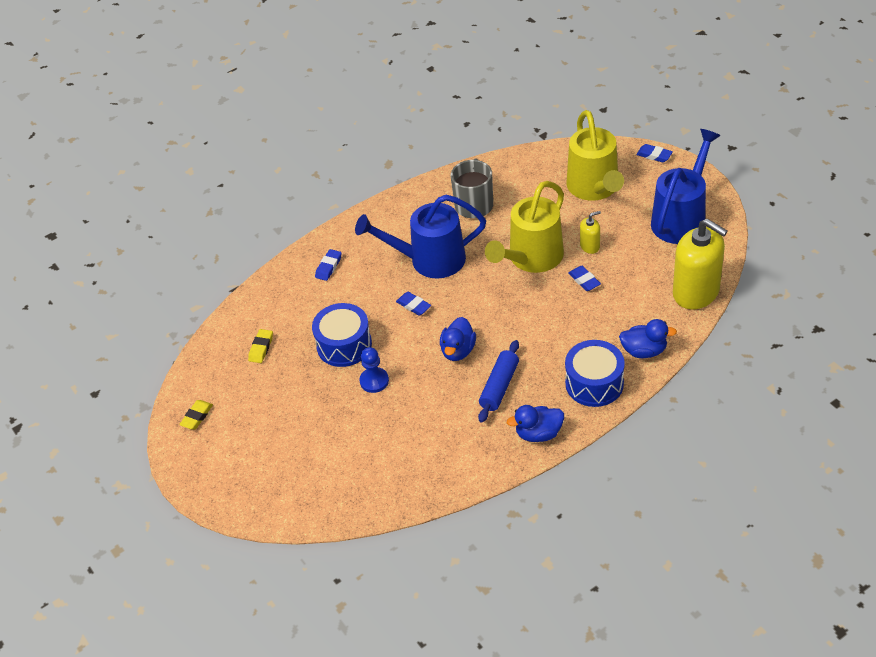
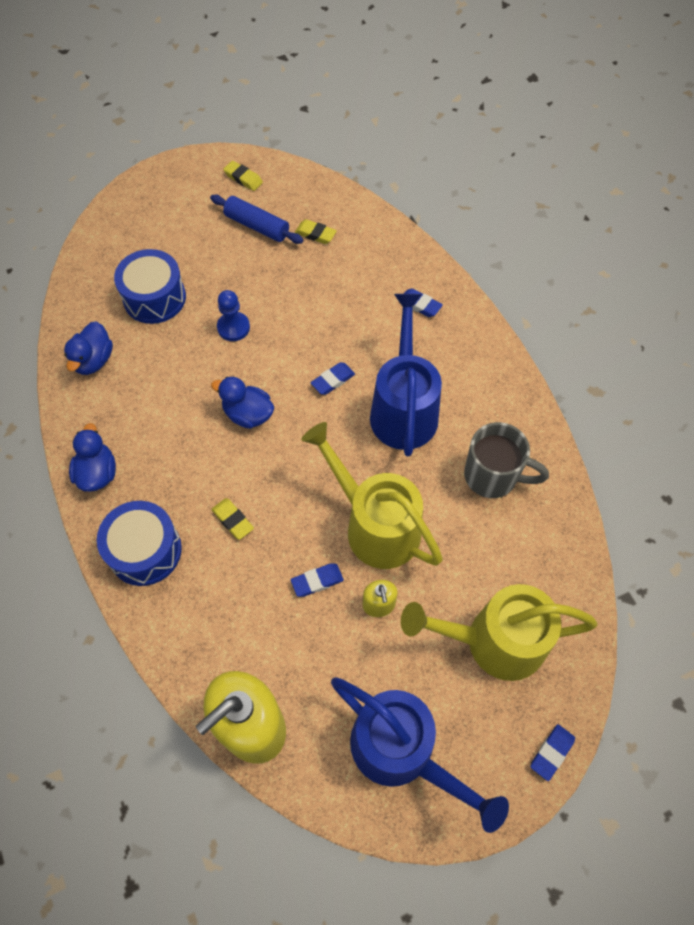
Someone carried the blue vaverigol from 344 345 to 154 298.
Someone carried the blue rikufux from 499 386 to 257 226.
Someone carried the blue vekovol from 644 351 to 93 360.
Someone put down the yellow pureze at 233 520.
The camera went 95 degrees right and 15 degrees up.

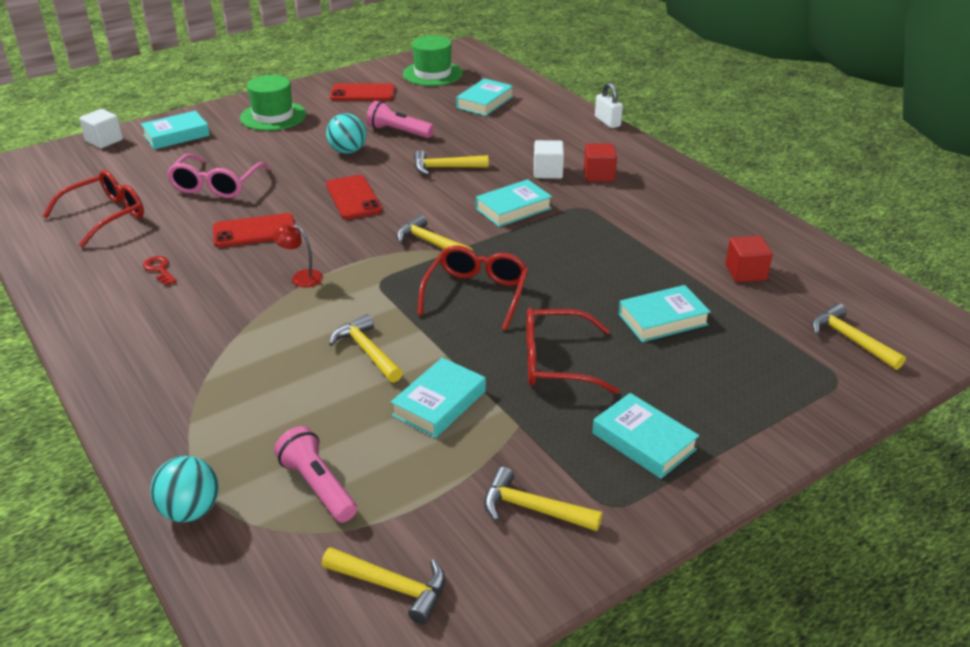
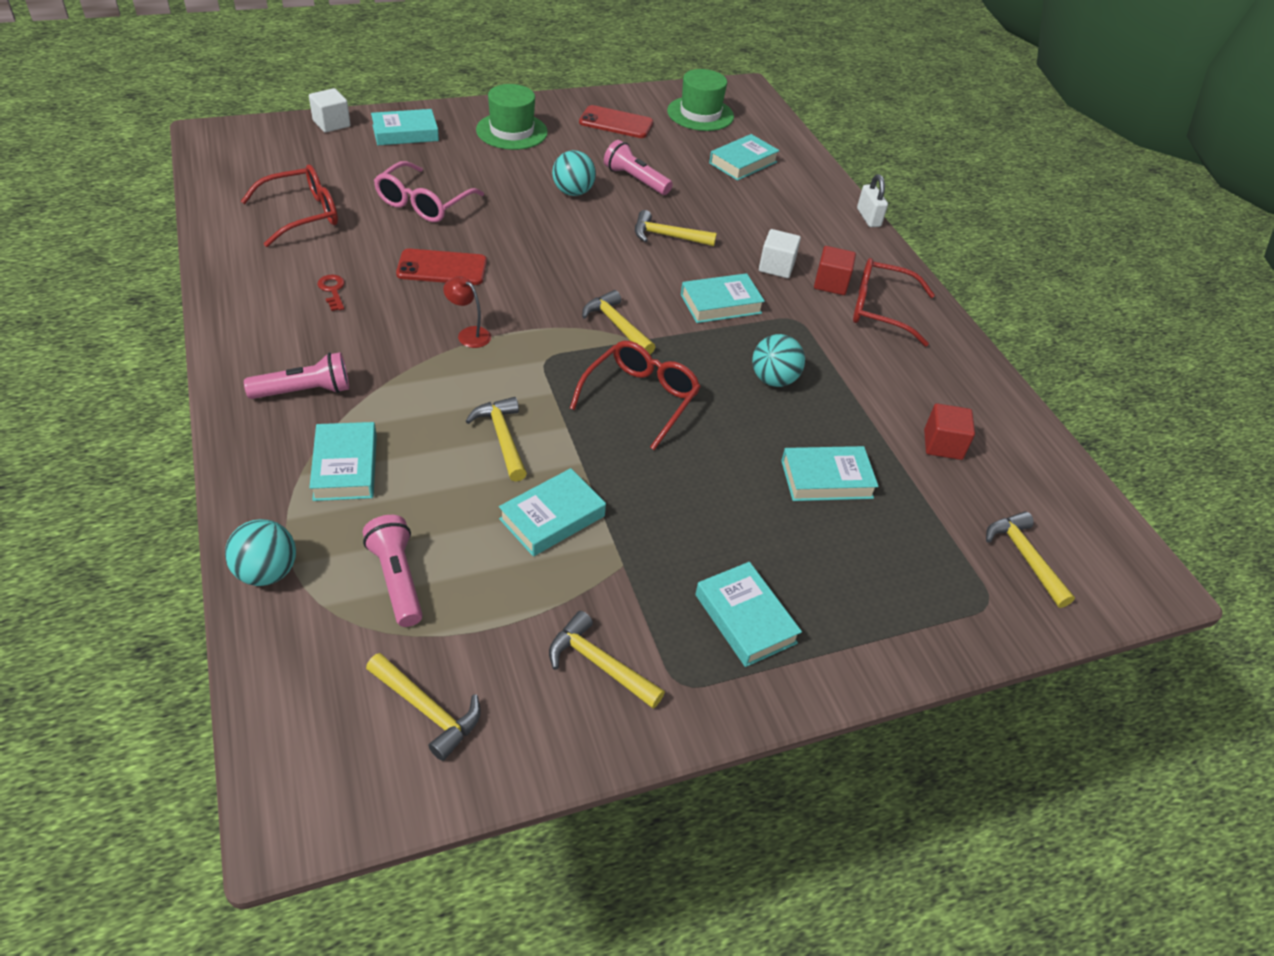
Someone took away the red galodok at 353 198.
Someone carried the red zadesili from 555 362 to 880 310.
Someone put down the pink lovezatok at 305 391.
Someone put down the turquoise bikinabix at 345 467.
Someone put down the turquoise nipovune at 773 380.
The camera went 10 degrees right and 10 degrees up.

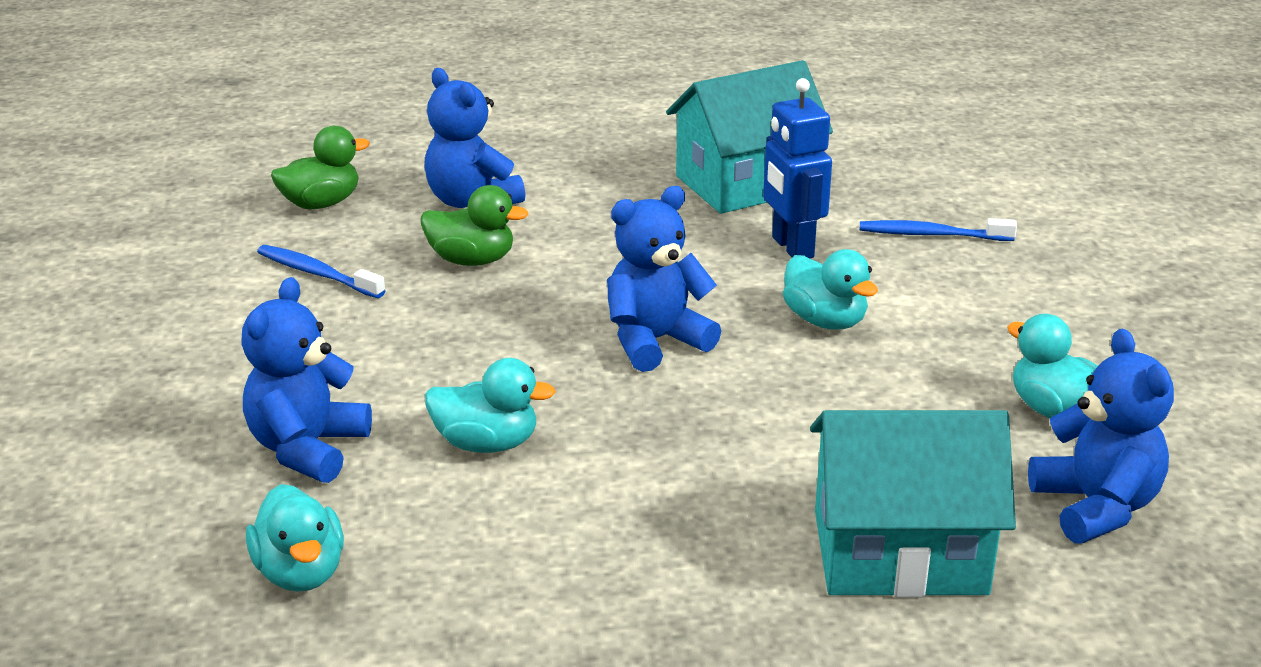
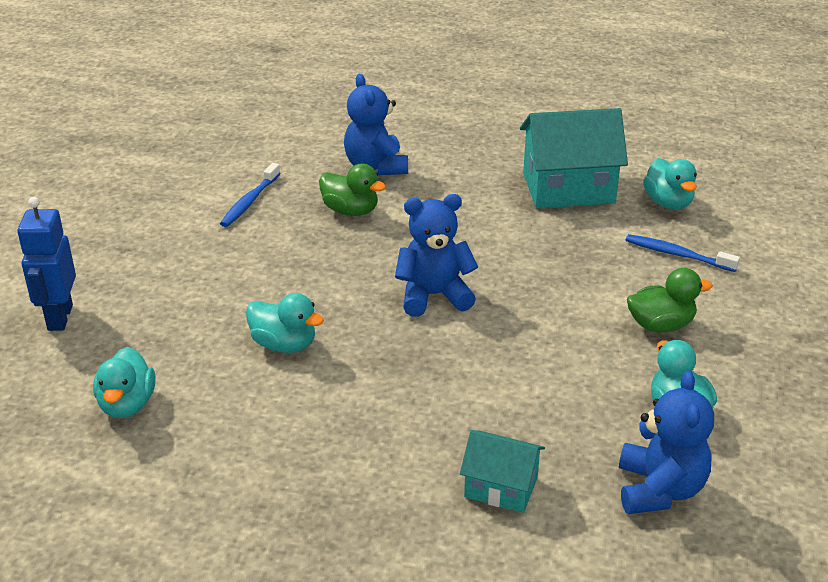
Someone took away the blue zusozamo at 307 449.
Someone rotated the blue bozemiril at 318 274 by 120 degrees counterclockwise.
Someone carried the green vekovol from 321 203 to 660 325.
Someone carried the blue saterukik from 792 247 to 59 317.
Someone carried the turquoise vekovol from 825 321 to 668 203.
Someone scaled the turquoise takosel at 899 552 by 0.56.
The camera went 20 degrees right and 5 degrees up.

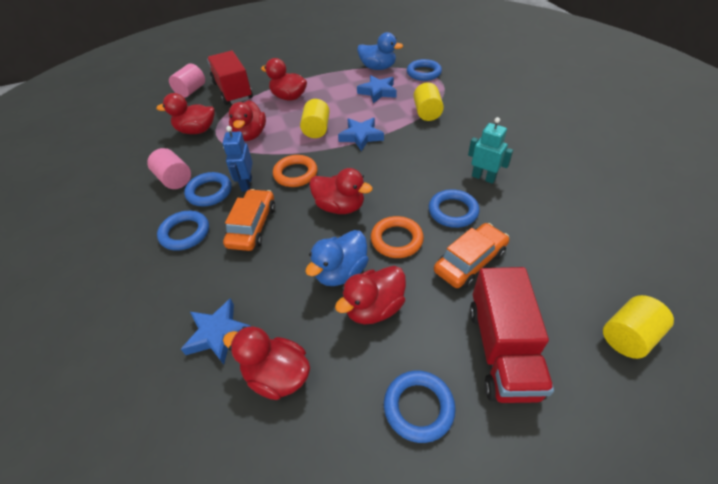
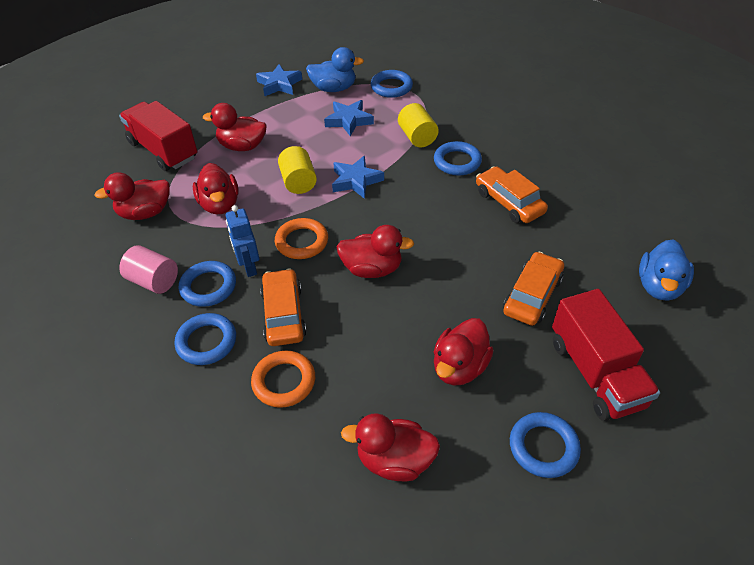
Someone took away the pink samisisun at 191 91.
Someone carried the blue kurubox from 218 334 to 279 84.
Someone carried the blue vekovol from 341 272 to 659 286.
Someone carried the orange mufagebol from 396 240 to 284 381.
Someone carried the blue mufagebol from 453 211 to 457 162.
Someone swapped the turquoise saterukik at 483 177 for the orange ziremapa at 509 202.
Someone took away the yellow samisisun at 628 336.
The camera went 20 degrees left and 0 degrees up.

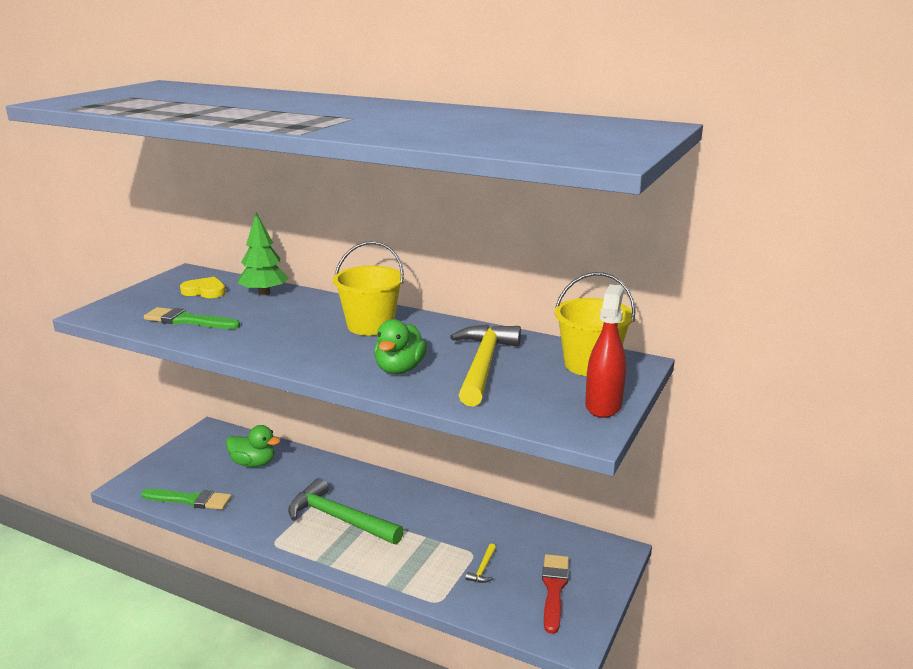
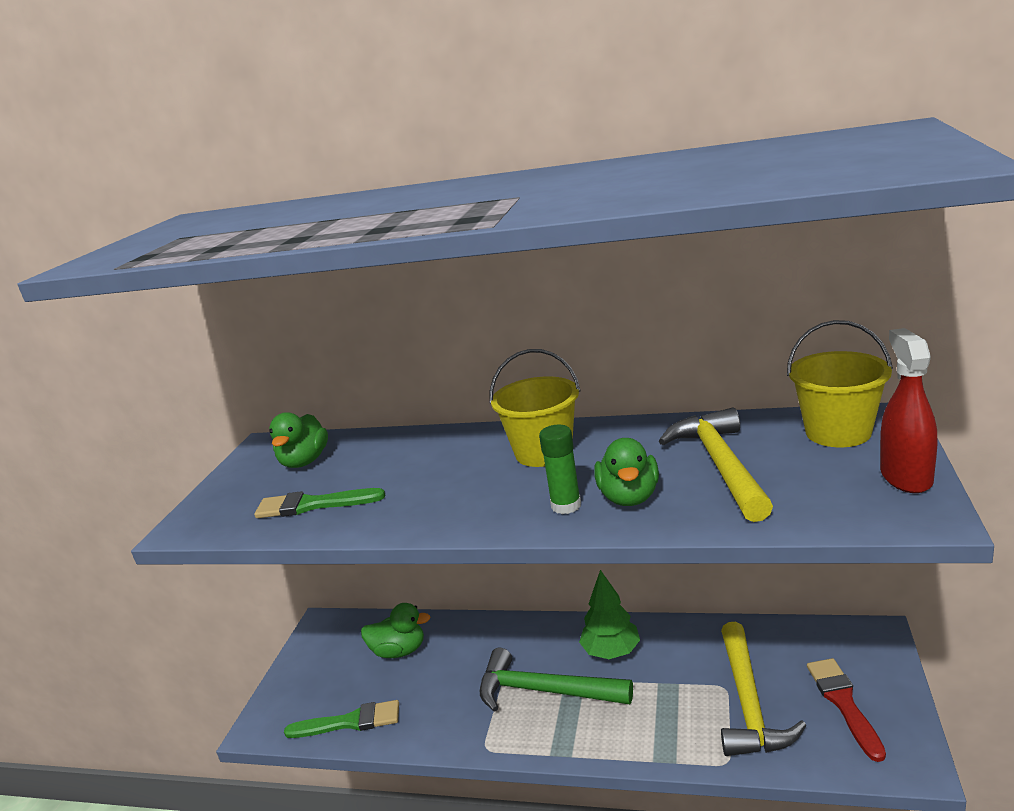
Someone swapped the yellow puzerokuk at 205 291 for the green vekovol at 304 461.
Someone carried the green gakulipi from 264 293 to 611 651.
Someone scaled the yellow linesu at 483 569 by 2.48.
Someone put down the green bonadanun at 566 505.
The camera went 10 degrees left and 0 degrees up.

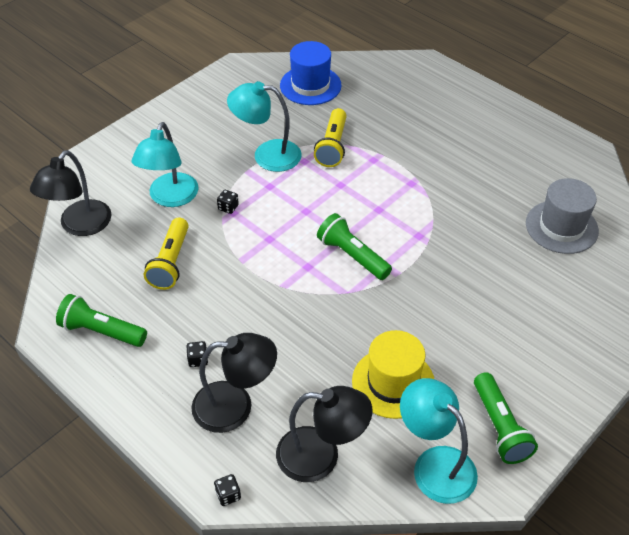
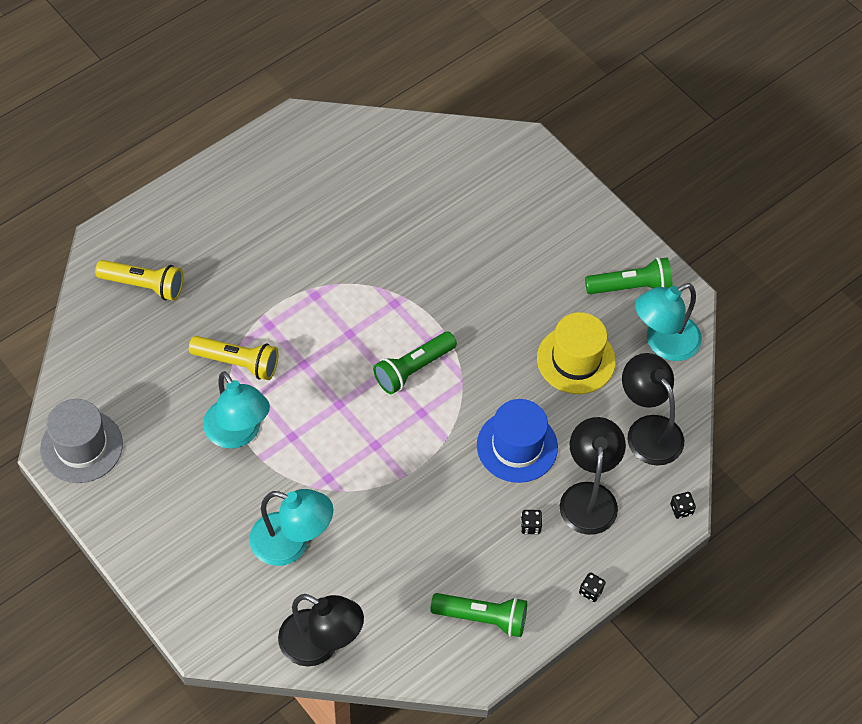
Someone rotated the green lovezatok at 102 331 by 105 degrees counterclockwise.
Someone carried the yellow lovezatok from 170 262 to 144 285.
Someone carried the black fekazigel from 228 207 to 591 591.
Someone rotated the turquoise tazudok at 267 155 by 45 degrees counterclockwise.
Someone rotated the black tazudok at 321 456 by 45 degrees counterclockwise.
Someone carried the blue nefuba from 310 85 to 517 446.
Someone carried the grey nefuba from 561 227 to 81 446.
The camera went 85 degrees left and 10 degrees up.

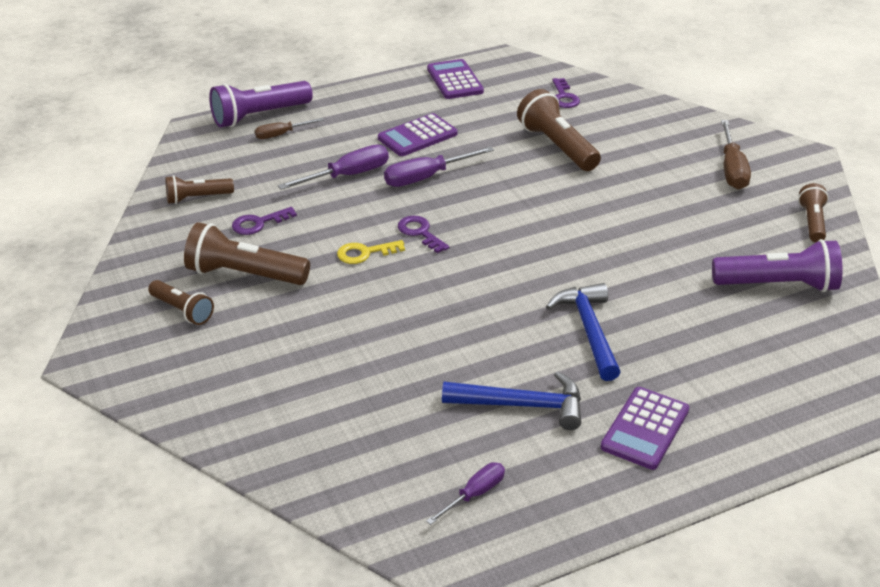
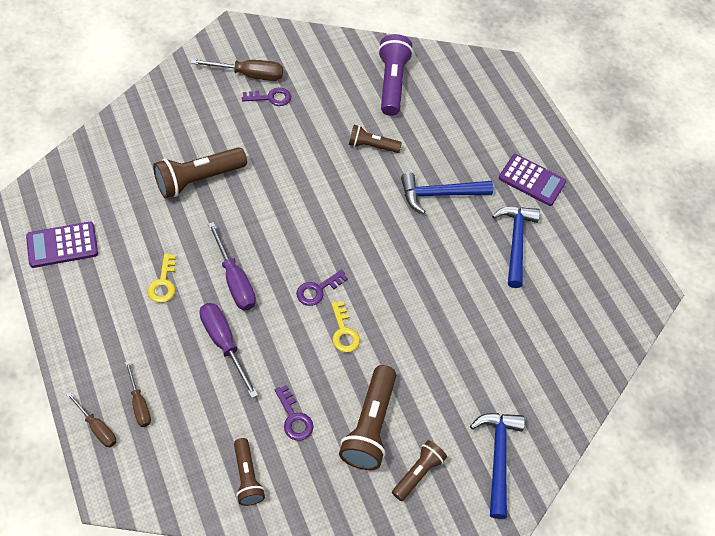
Someone swapped the purple lovezatok at 259 116 for the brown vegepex at 97 427.
Someone swapped the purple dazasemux at 417 136 for the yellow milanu at 163 283.
Someone took away the purple vegepex at 474 494.
Someone carried the purple milanu from 564 97 to 271 98.
Someone carried the brown lovezatok from 812 222 to 371 146.
Someone put down the blue linesu at 497 457.
The camera went 95 degrees left and 20 degrees up.

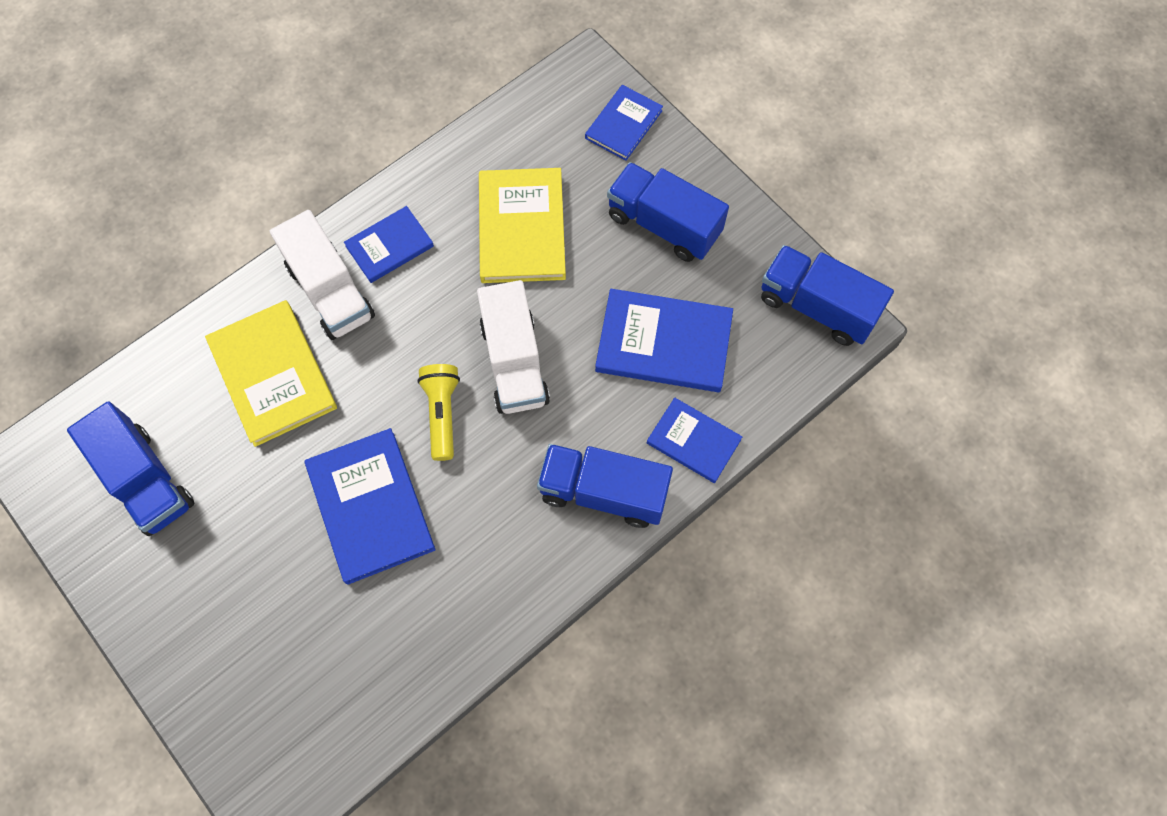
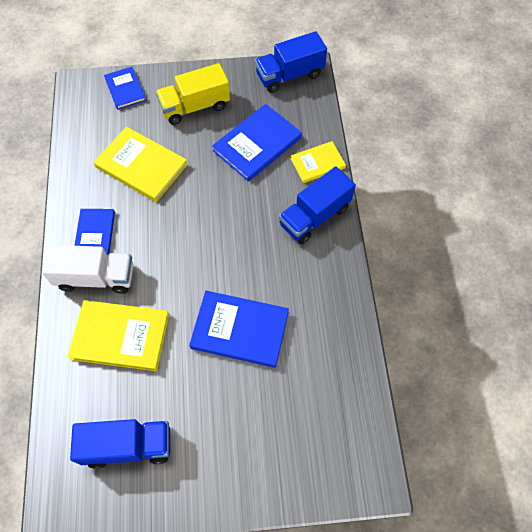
Someone took away the yellow lovezatok at 442 414.
Someone took away the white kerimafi at 514 362.
Someone repainted the blue kerimafi at 663 225, which became the yellow kerimafi at 195 106.
Someone repainted the blue bikinabix at 693 441, which became the yellow bikinabix at 317 163.
The camera went 55 degrees left and 5 degrees down.

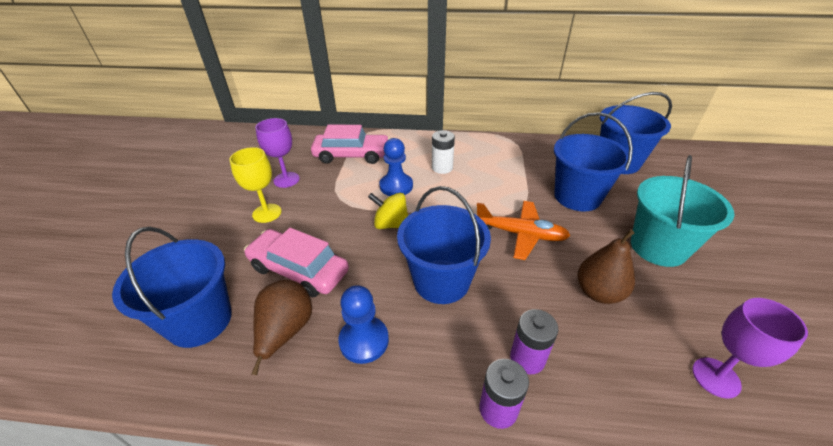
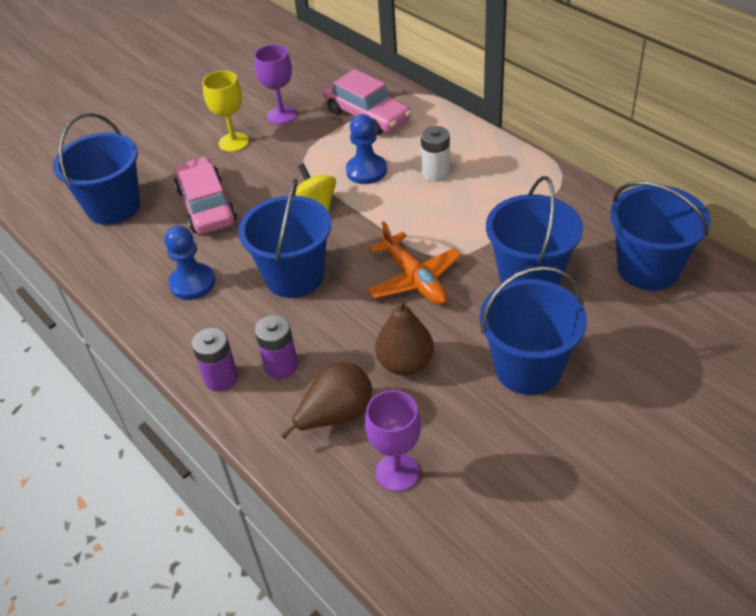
Someone carried the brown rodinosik from 285 331 to 336 415.
Someone repainted the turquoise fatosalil at 658 247, which became the blue fatosalil at 528 368.
The camera went 45 degrees right and 5 degrees up.

